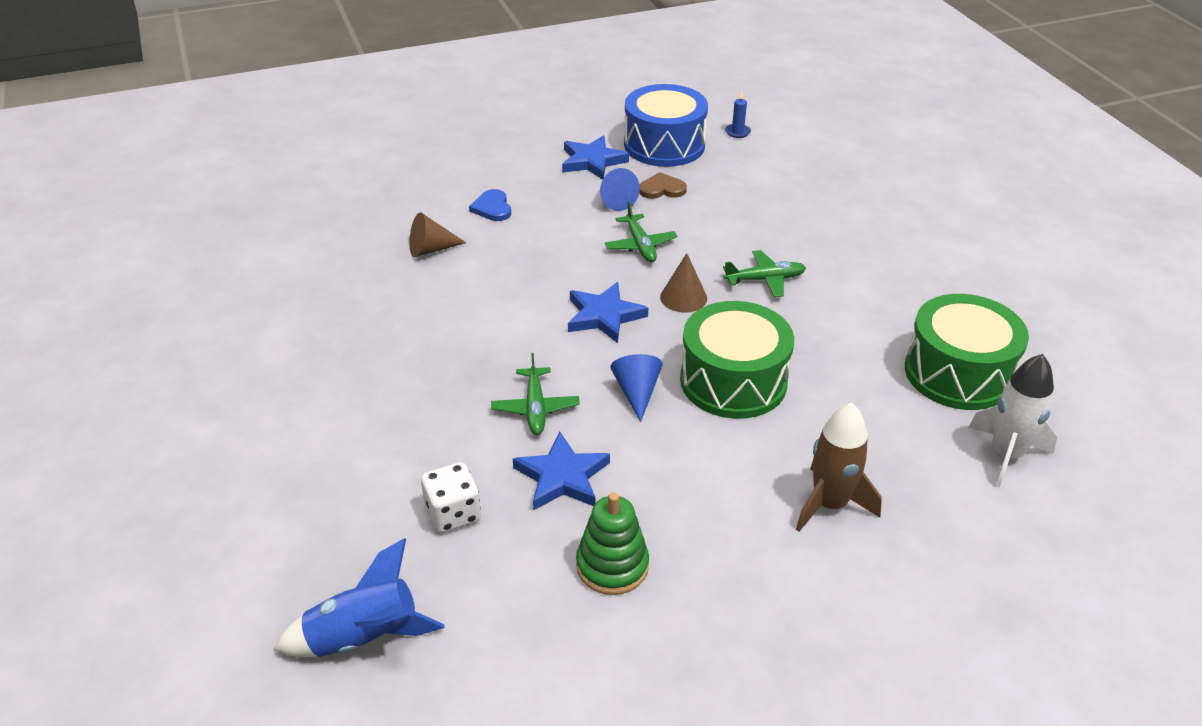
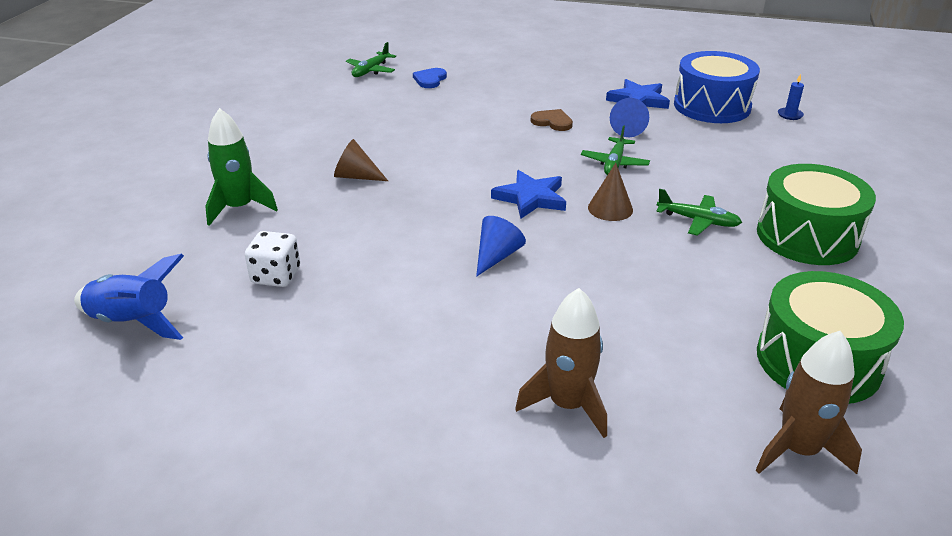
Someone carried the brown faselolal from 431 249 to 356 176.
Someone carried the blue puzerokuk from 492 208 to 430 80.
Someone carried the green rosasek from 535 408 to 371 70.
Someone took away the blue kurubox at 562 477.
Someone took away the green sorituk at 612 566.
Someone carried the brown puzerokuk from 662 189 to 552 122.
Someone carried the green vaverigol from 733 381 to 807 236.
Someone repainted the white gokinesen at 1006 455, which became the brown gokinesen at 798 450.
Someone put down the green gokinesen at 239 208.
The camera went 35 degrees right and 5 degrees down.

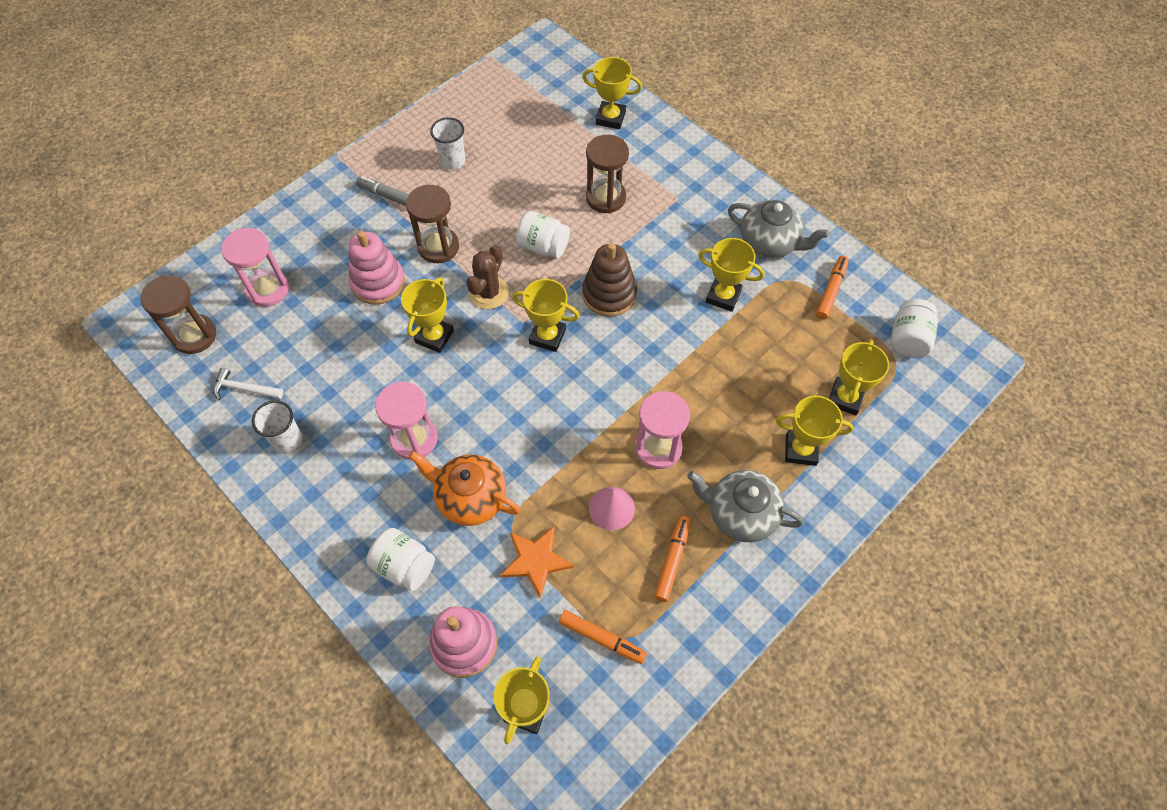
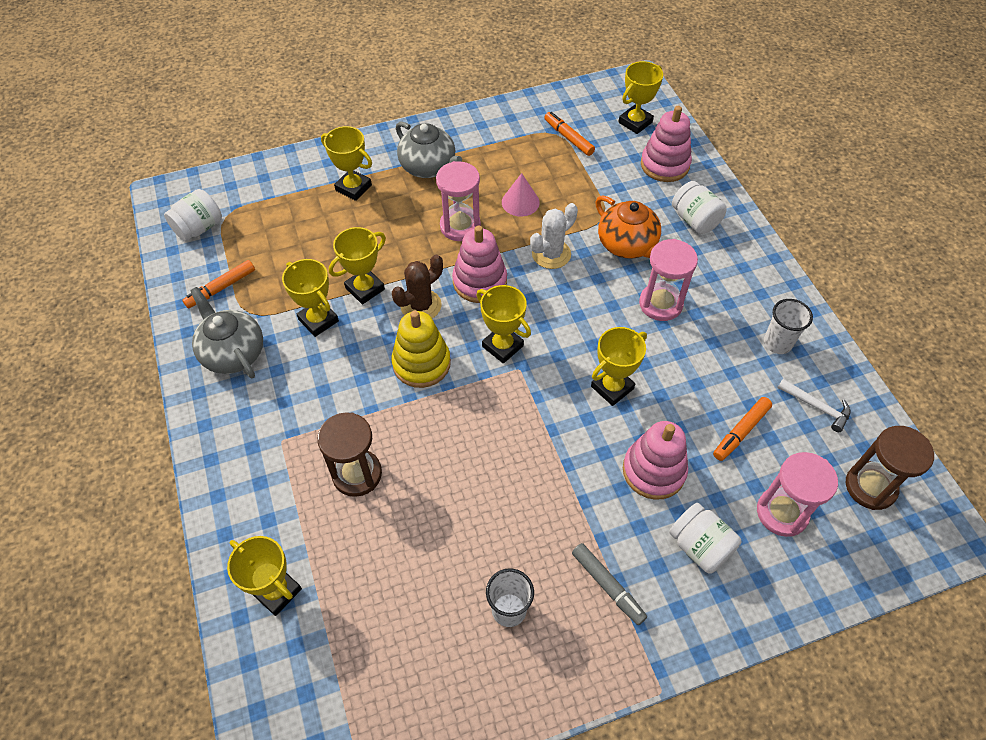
Someone took away the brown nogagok at 438 247.
Someone carried the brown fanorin from 488 293 to 421 305.
Someone took away the orange kurubox at 536 561.
Someone carried the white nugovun from 543 247 to 699 546.
Someone repainted the brown sorituk at 609 294, which became the yellow sorituk at 421 363.
Someone carried the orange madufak from 672 561 to 741 431.
Someone carried the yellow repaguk from 845 398 to 365 289.
Someone put down the pink sorituk at 479 282.
Someone put down the white fanorin at 551 254.
The camera went 155 degrees left and 5 degrees down.

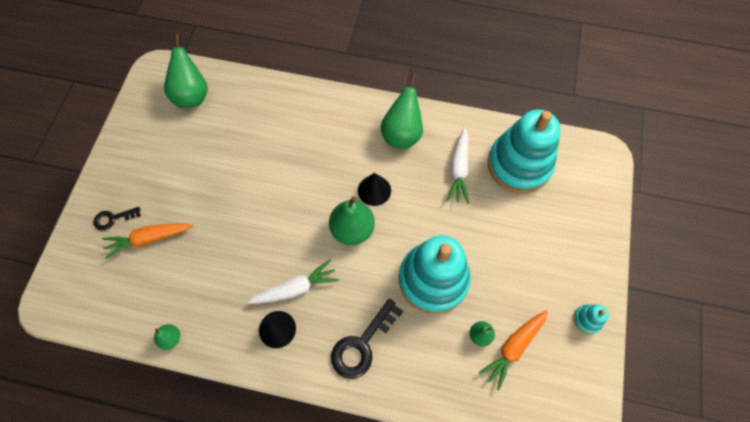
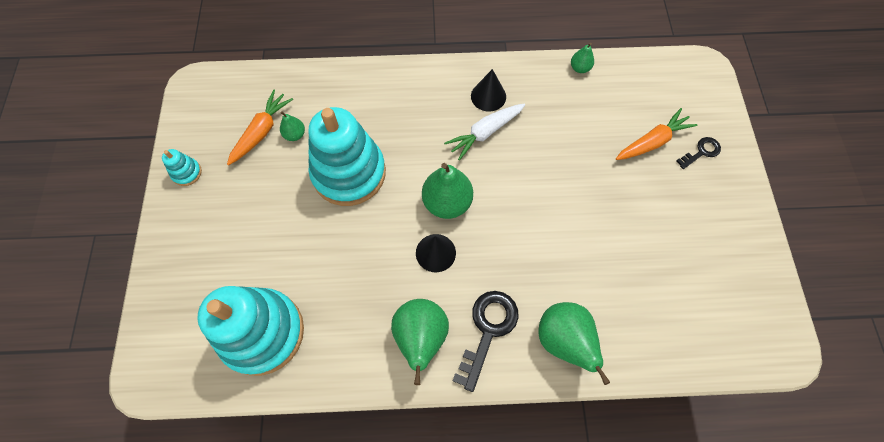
Someone carried the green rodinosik from 192 95 to 563 340.
Someone carried the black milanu from 362 344 to 487 330.
Someone took away the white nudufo at 459 170.
The camera went 165 degrees right and 0 degrees up.

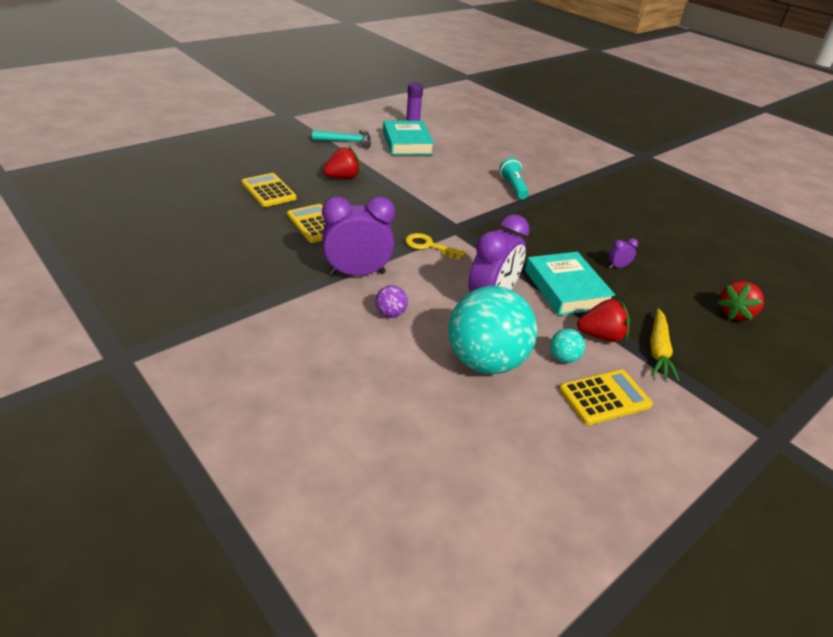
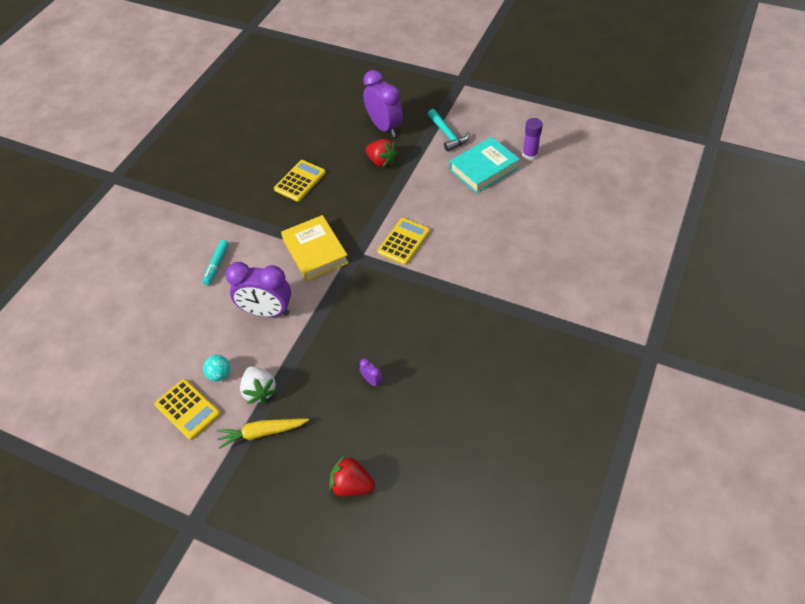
Someone carried the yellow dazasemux from 268 191 to 404 241.
Someone carried the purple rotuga from 357 273 to 384 127.
Someone swapped the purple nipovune at 390 314 for the turquoise madufak at 216 265.
Someone swapped the yellow milanu at 429 246 for the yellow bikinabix at 315 251.
Someone took away the turquoise nipovune at 485 361.
Someone took away the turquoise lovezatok at 513 187.
Someone took away the turquoise bikinabix at 566 288.
Someone repainted the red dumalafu at 600 336, which became the white dumalafu at 259 391.
The camera went 70 degrees right and 15 degrees up.

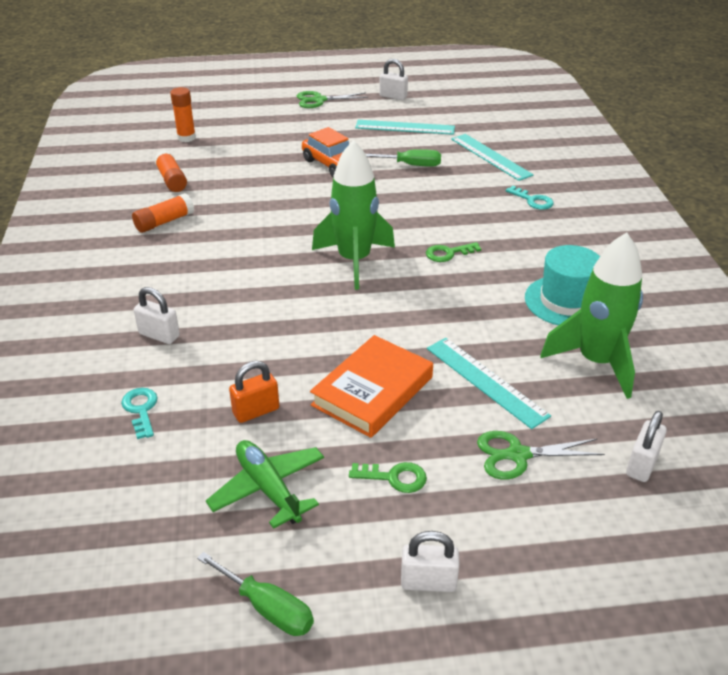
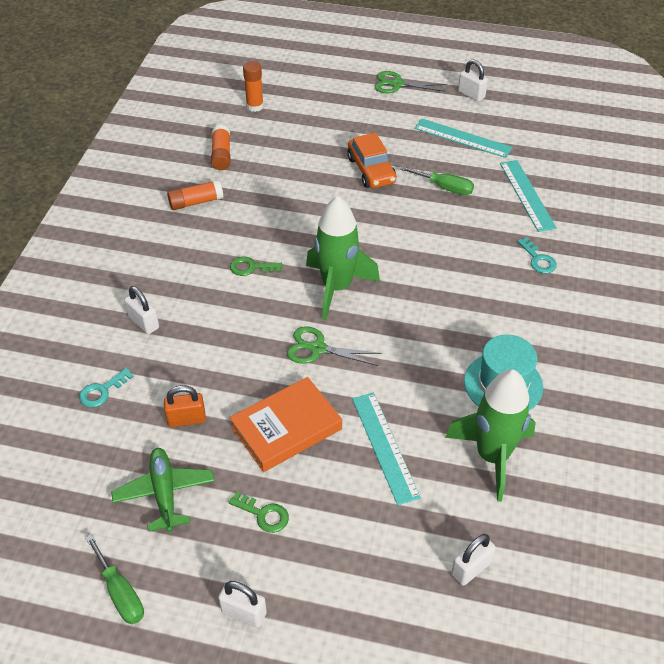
Someone rotated the turquoise milanu at 141 409 by 135 degrees counterclockwise.
Someone carried the green milanu from 448 253 to 251 267.
Someone carried the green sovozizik from 518 455 to 318 348.
The camera went 20 degrees right and 10 degrees up.

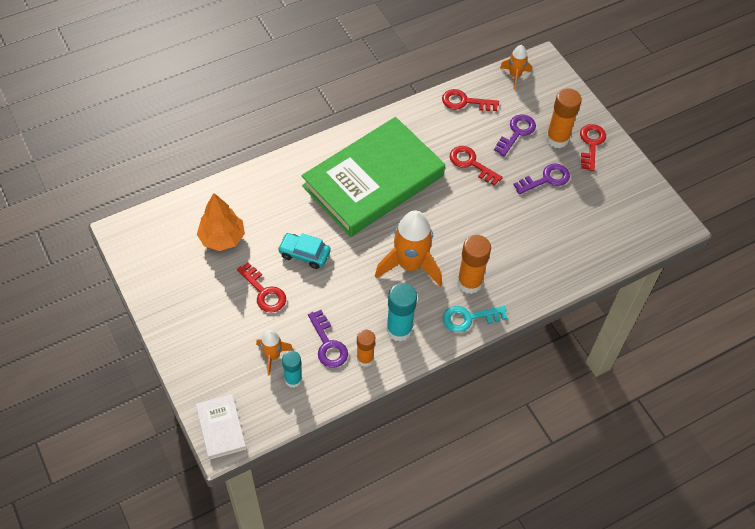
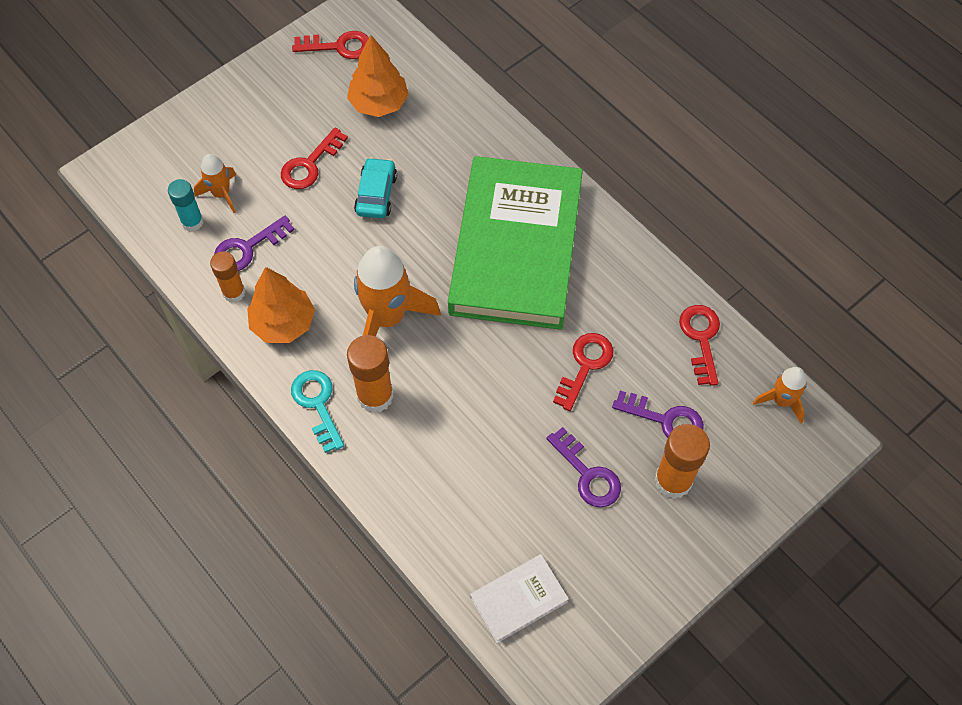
Someone carried the white bikinabix from 221 428 to 519 599.
Someone rotated the green bikinabix at 373 180 by 60 degrees clockwise.
Someone swapped the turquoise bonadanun at 399 330 for the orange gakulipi at 283 323.
Someone carried the red milanu from 591 144 to 339 46.
The camera went 80 degrees right and 5 degrees up.

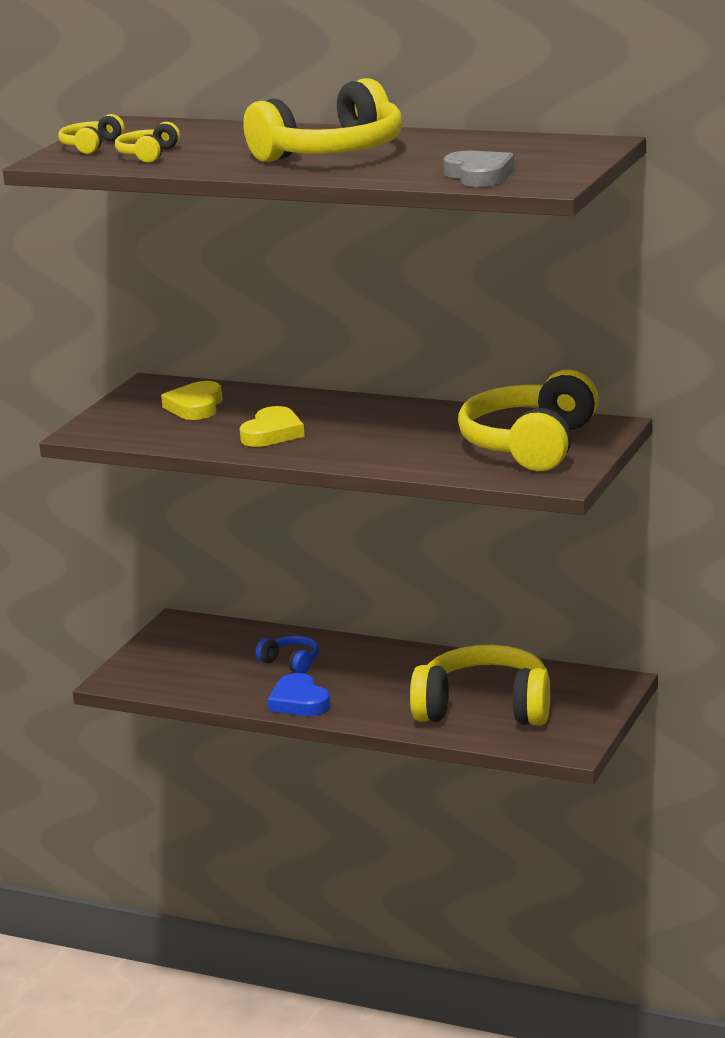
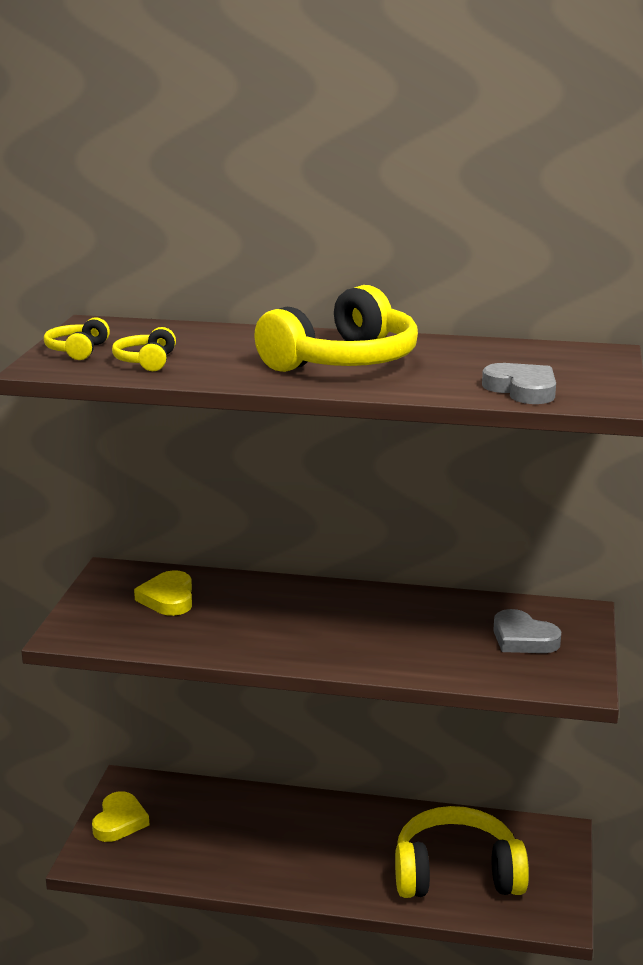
Someone carried the yellow puzerokuk from 272 433 to 119 821.
Someone took away the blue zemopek at 291 662.
Someone took away the blue puzerokuk at 299 701.
Someone swapped the yellow zemopek at 530 445 for the grey puzerokuk at 523 638.
The camera went 15 degrees left and 0 degrees up.

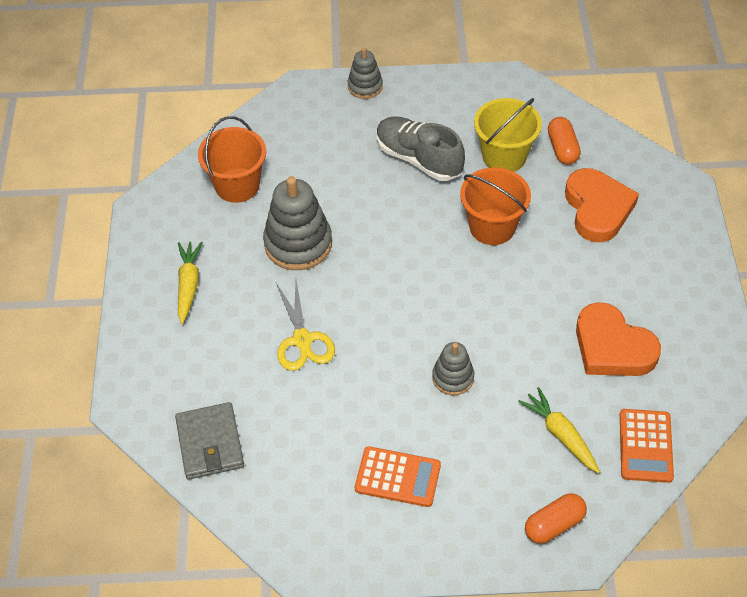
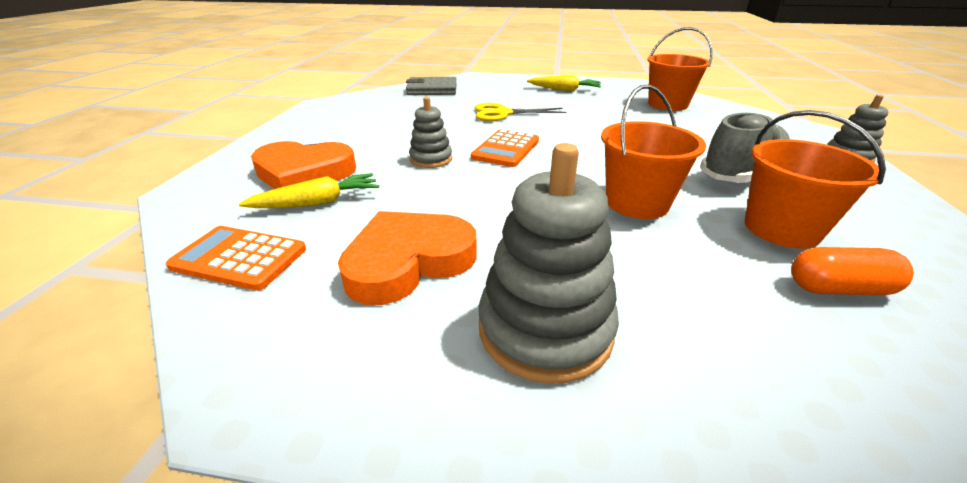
Someone carried the grey sorituk from 298 244 to 545 329.
Someone carried the orange dazasemux from 397 477 to 505 149.
Someone repainted the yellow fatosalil at 504 156, which became the orange fatosalil at 781 229.
Someone took away the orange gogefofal at 554 525.
Someone carried the orange puzerokuk from 597 209 to 304 173.
The camera went 100 degrees right and 20 degrees down.

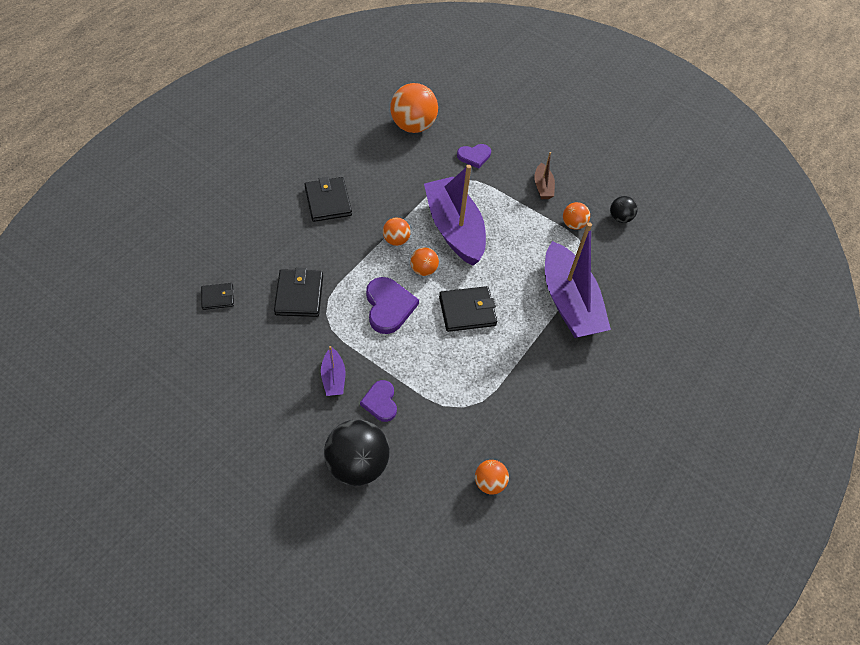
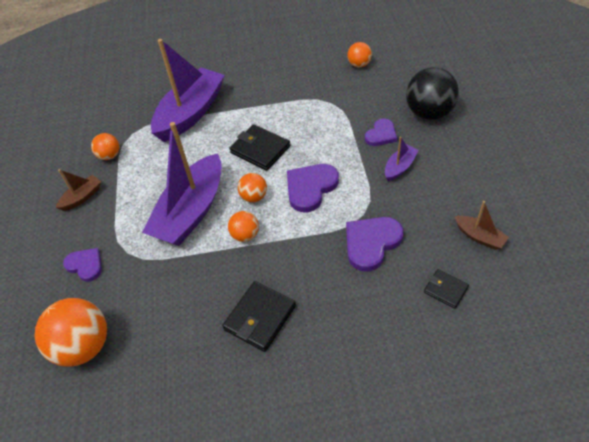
Someone swapped the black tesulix at 299 295 for the purple puzerokuk at 371 243.
Someone took away the black nipovune at 620 218.
Someone put down the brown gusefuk at 479 237.
The camera went 125 degrees left and 5 degrees down.

